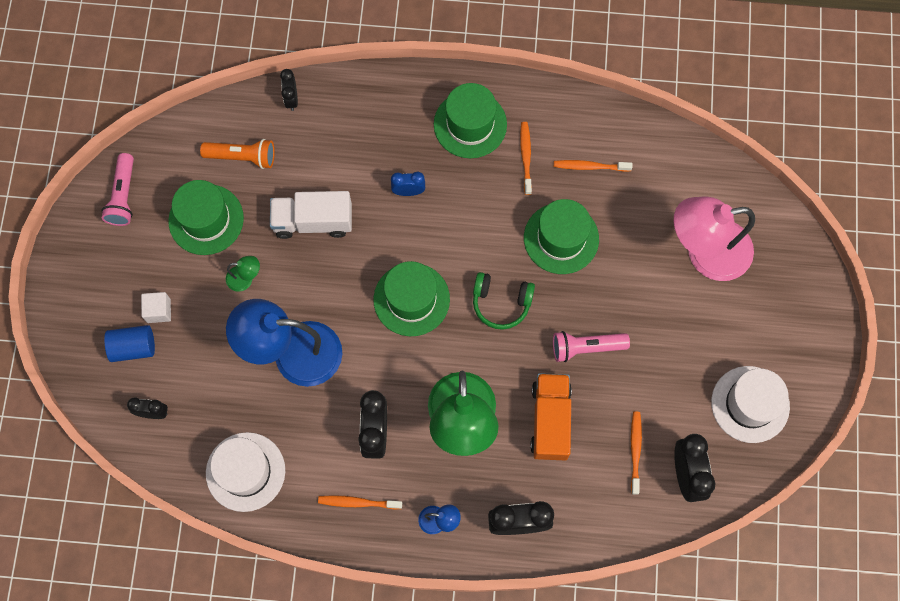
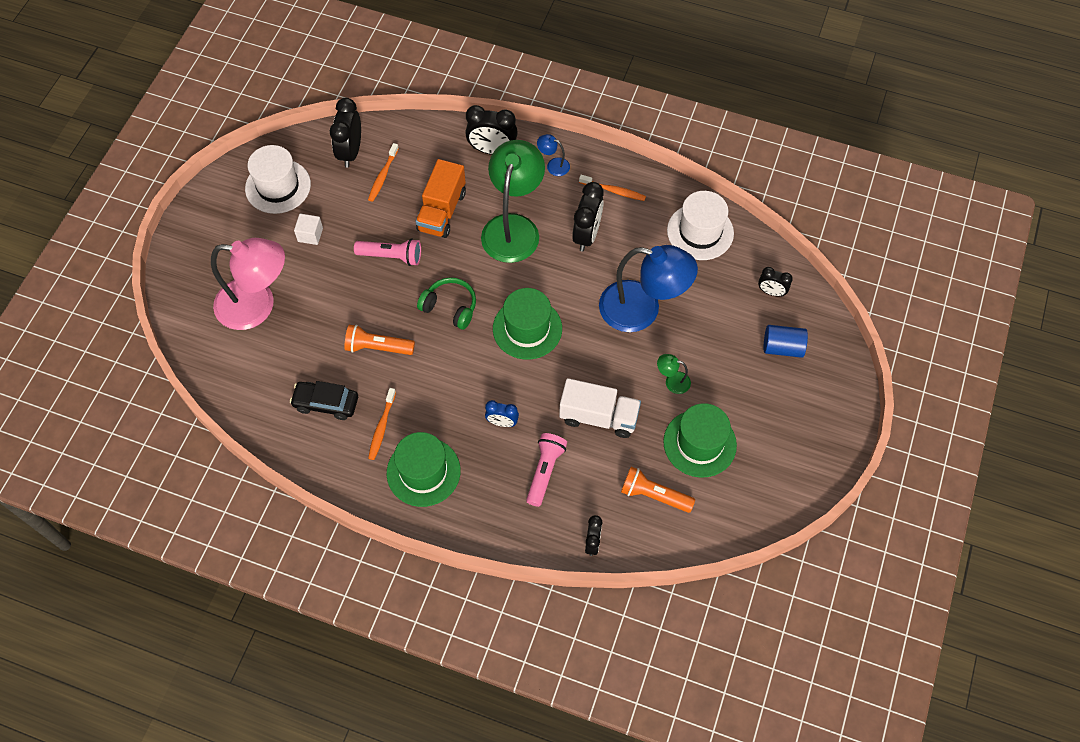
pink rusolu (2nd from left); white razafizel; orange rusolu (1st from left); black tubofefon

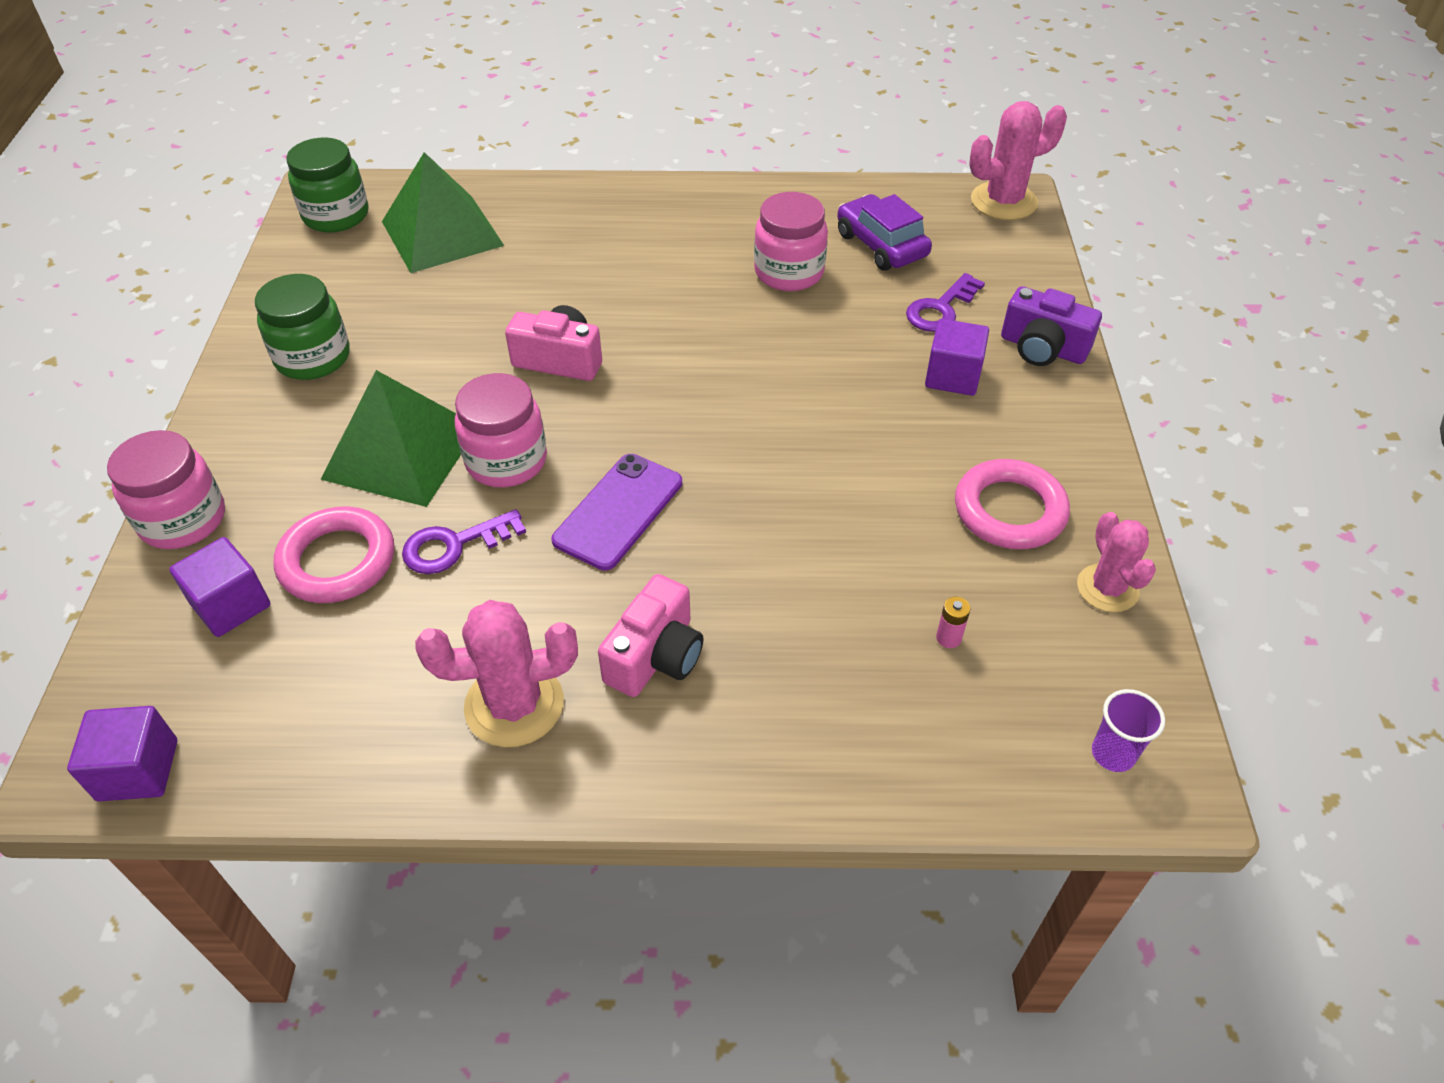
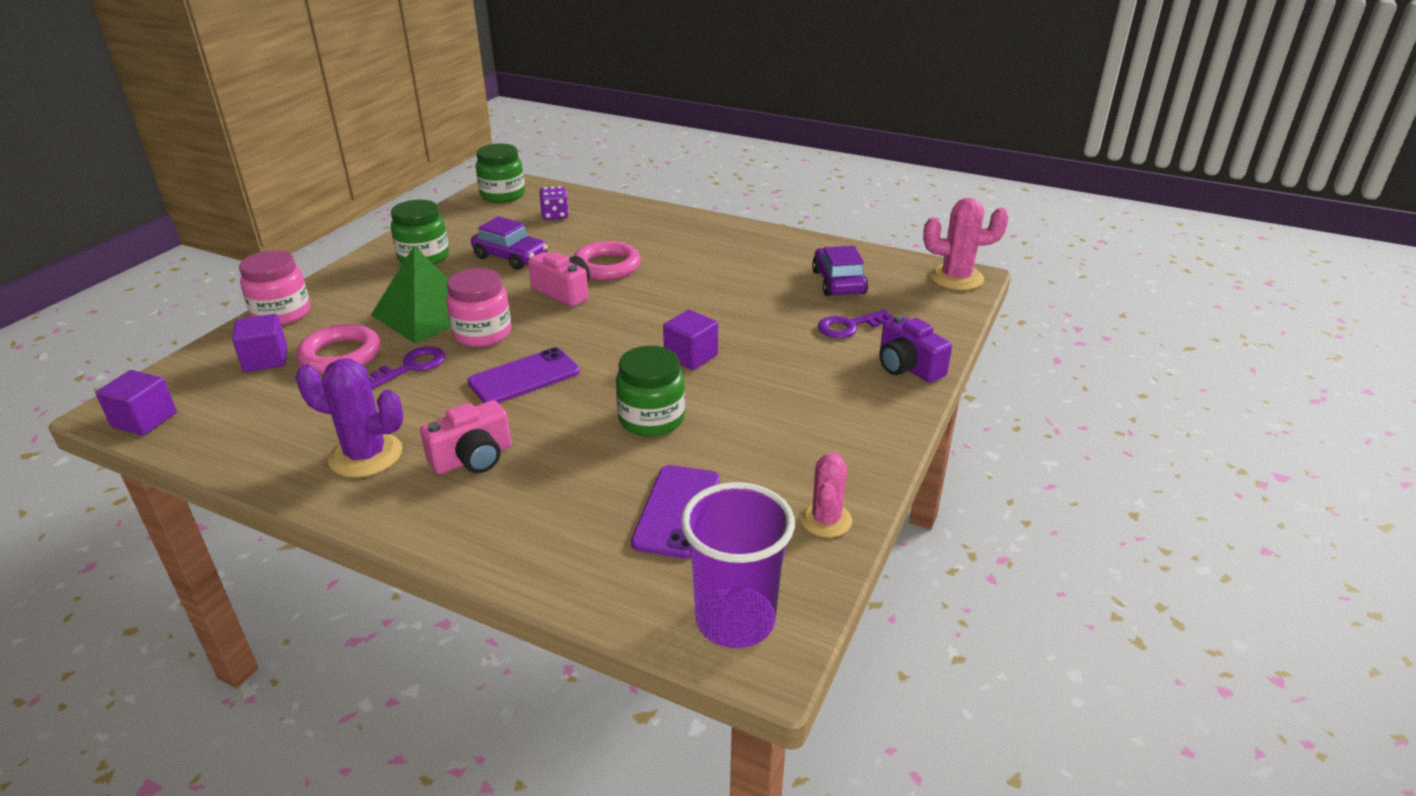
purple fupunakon; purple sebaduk (1st from left); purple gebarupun; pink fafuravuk (3rd from left in the first image); purple razafizel (3rd from left); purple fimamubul (2nd from left); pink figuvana (2nd from left); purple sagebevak; purple tubofefon (1st from left); green fafuravuk (3rd from left)

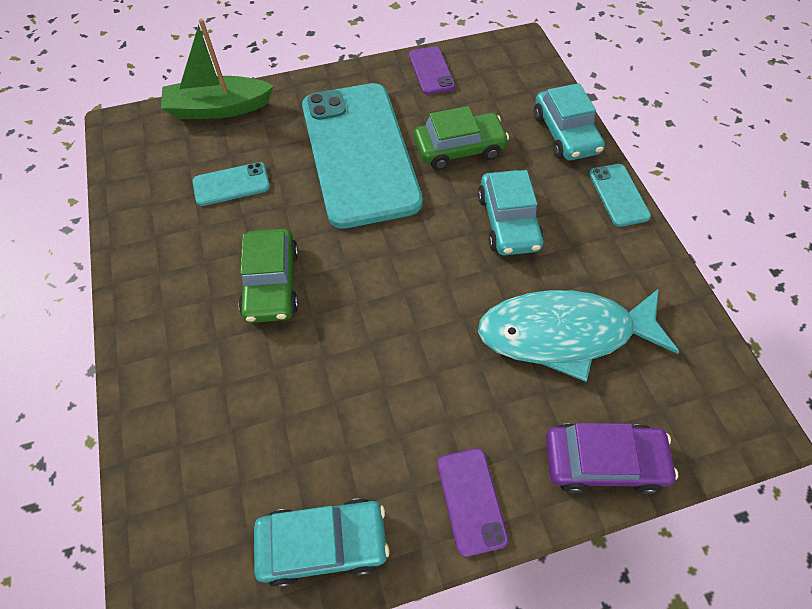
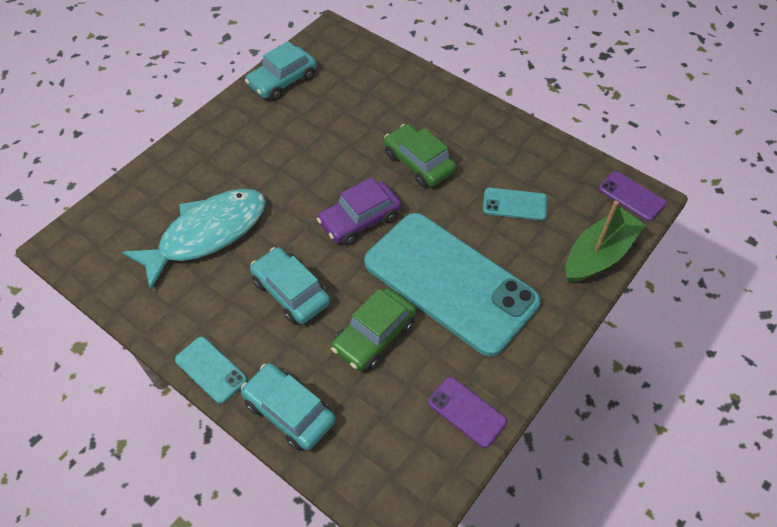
turquoise fimamubul (3rd from left); purple fimamubul (2nd from left); purple tubofefon

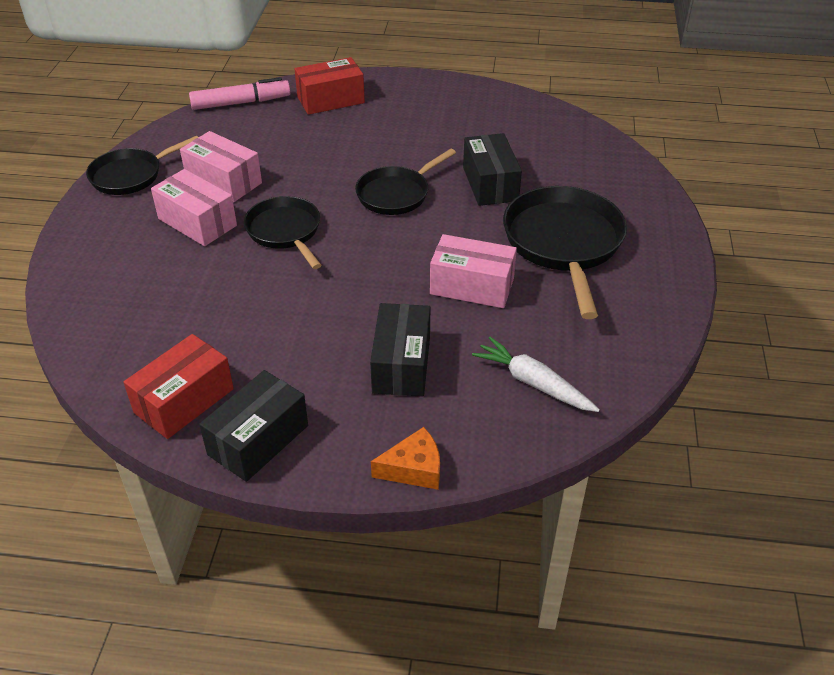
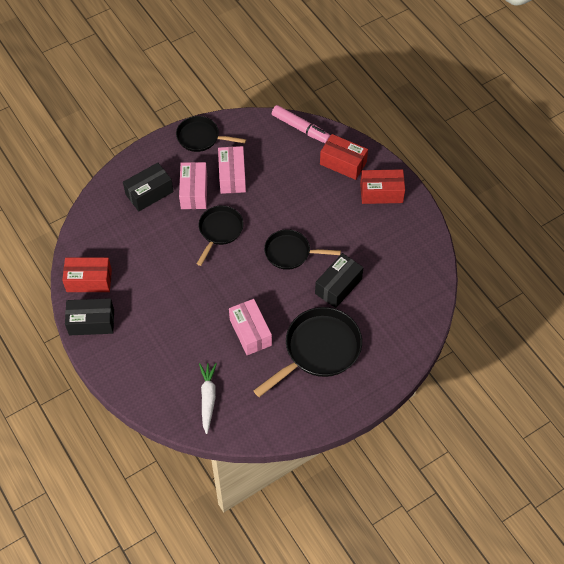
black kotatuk (2nd from left); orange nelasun; red kotatuk (3rd from left)

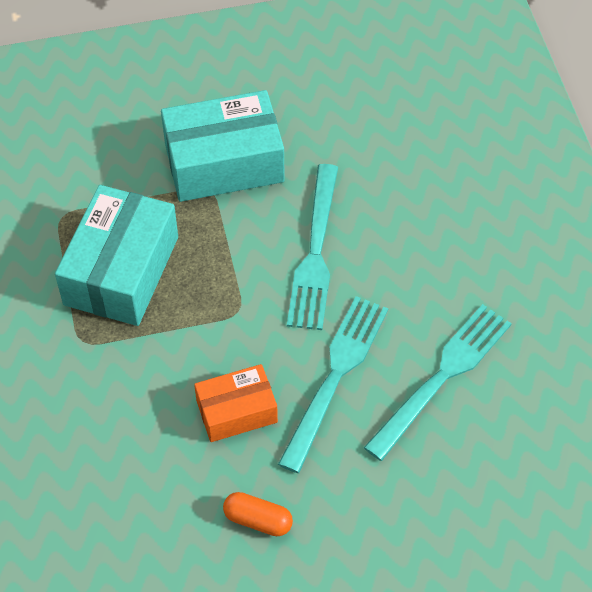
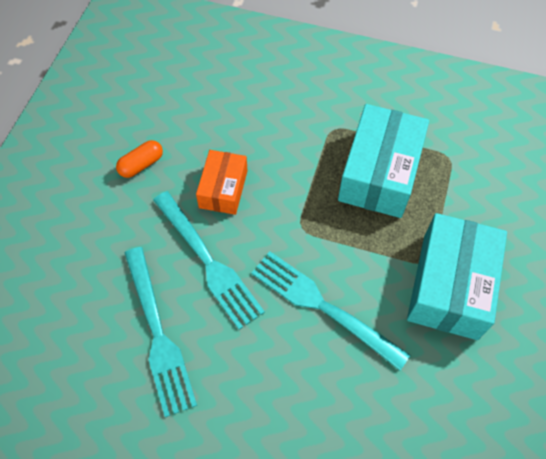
turquoise kotatuk (1st from left)

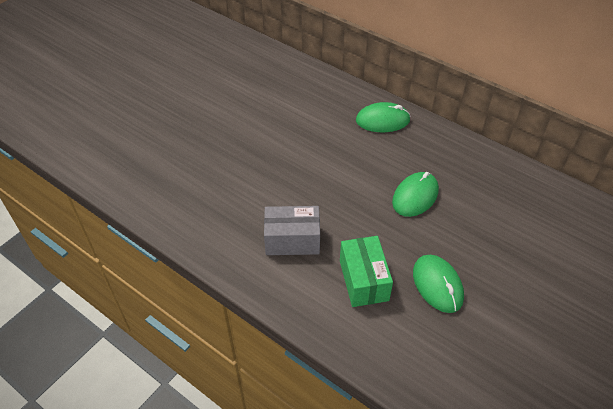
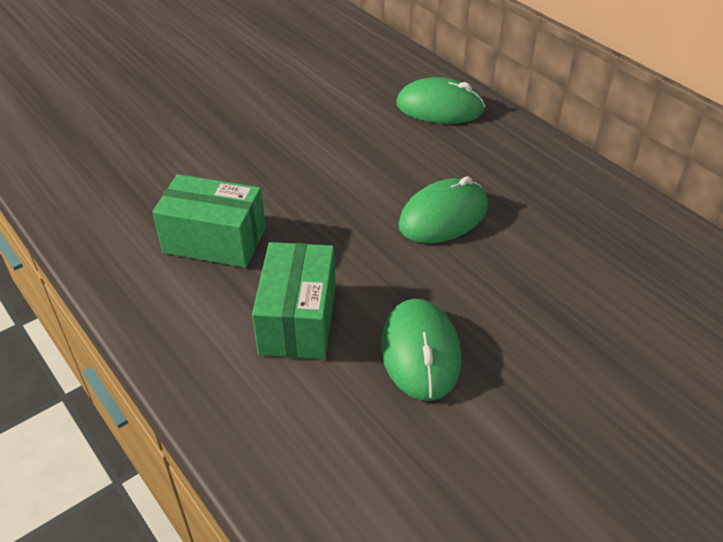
green kotatuk (1st from left)

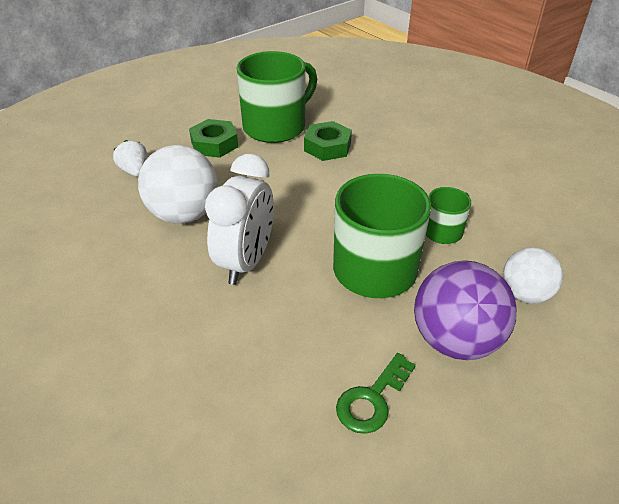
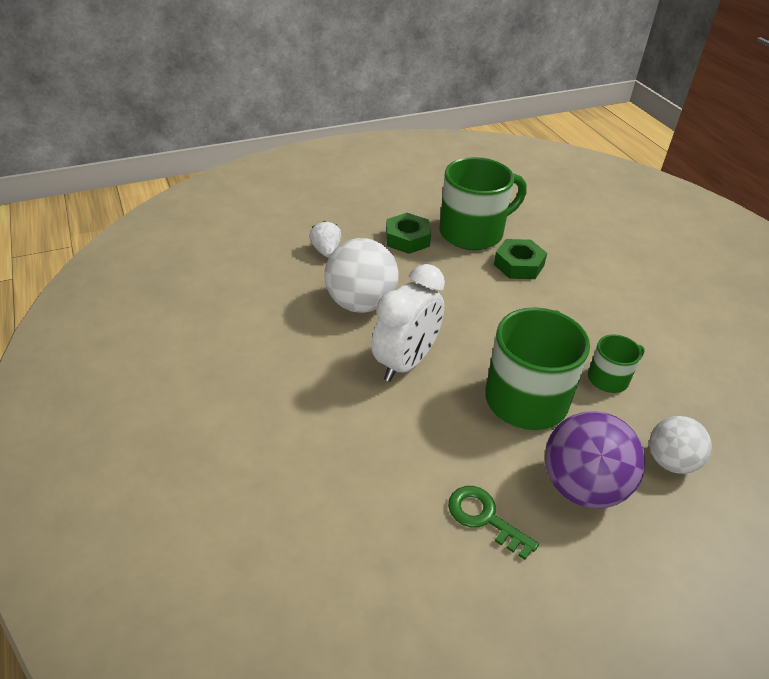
green sebaduk

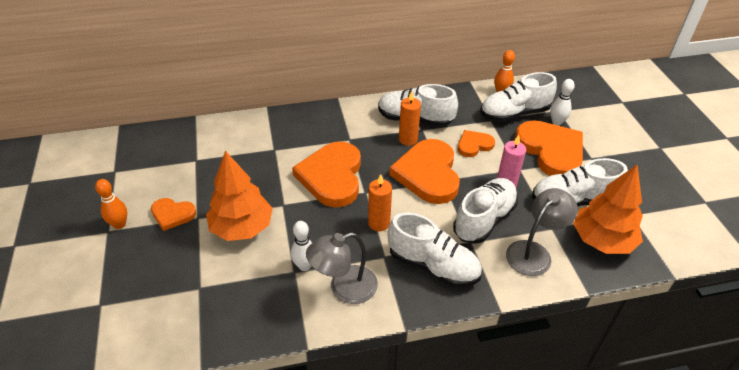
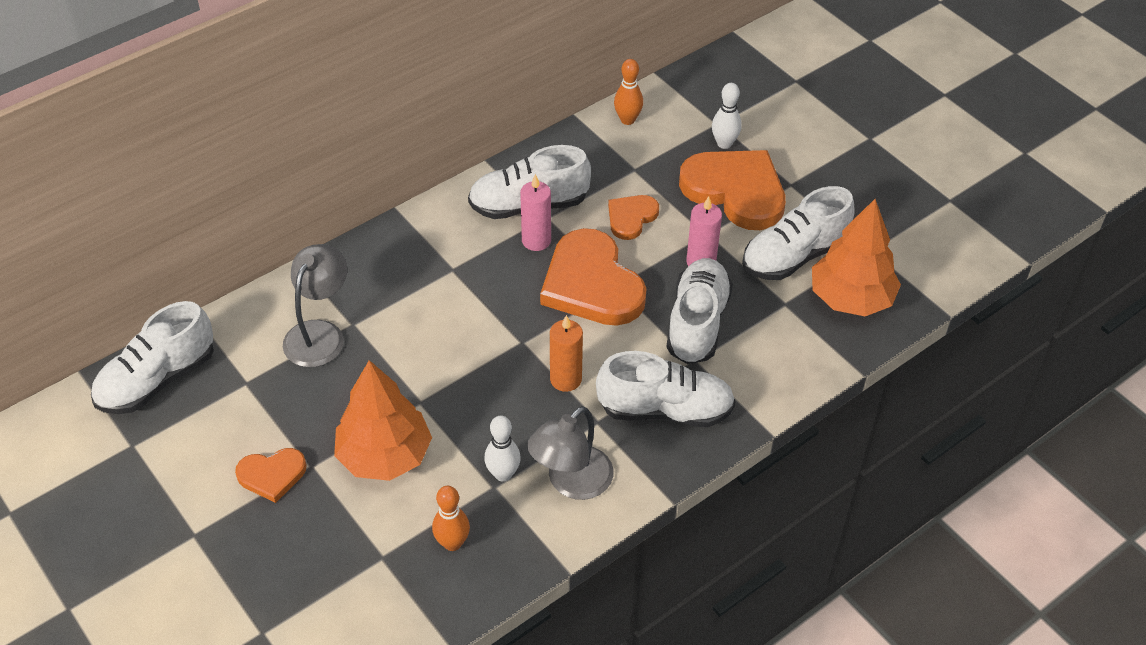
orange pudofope (1st from left); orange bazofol (2nd from left in the first image); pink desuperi (1st from left); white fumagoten (1st from left); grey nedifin (1st from left)

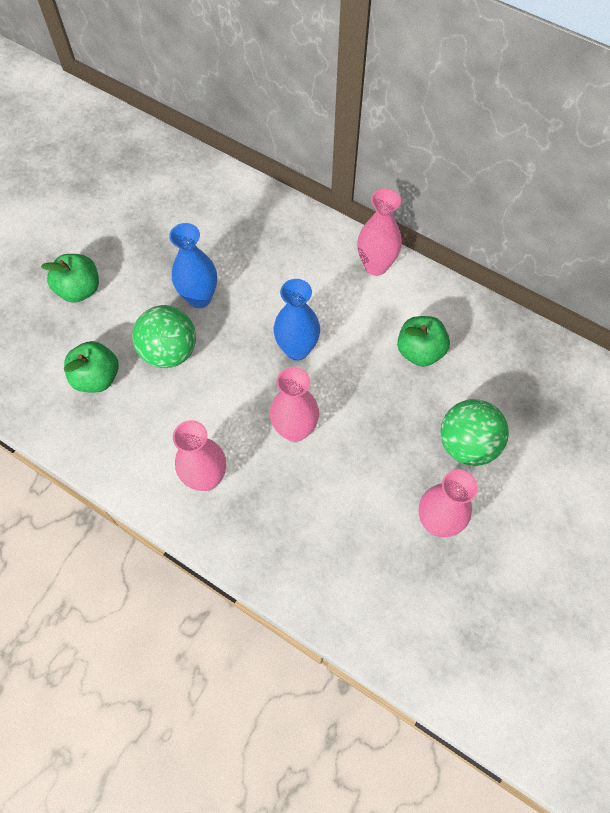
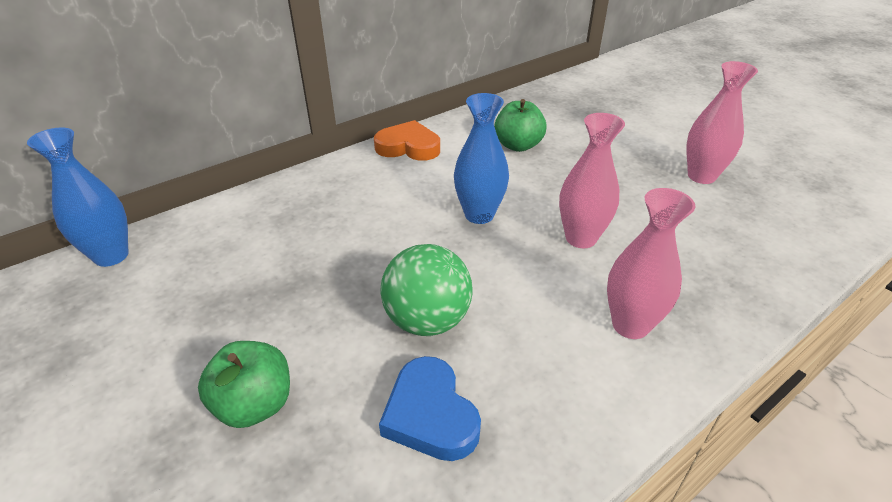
blue bazofol; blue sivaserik (1st from left); orange bazofol; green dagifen (2nd from left in the first image)

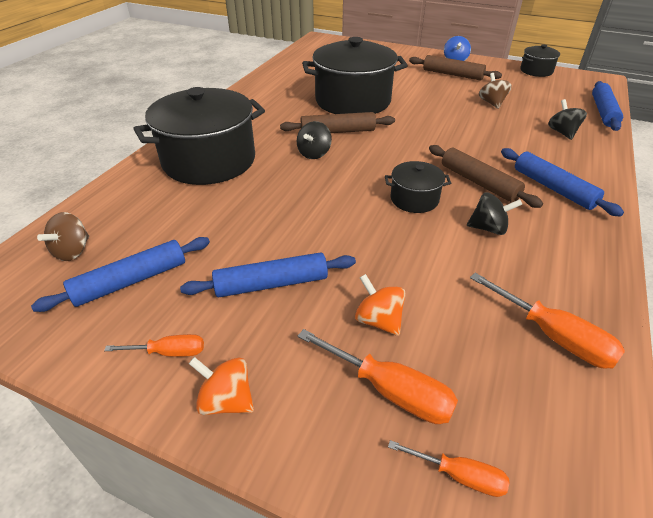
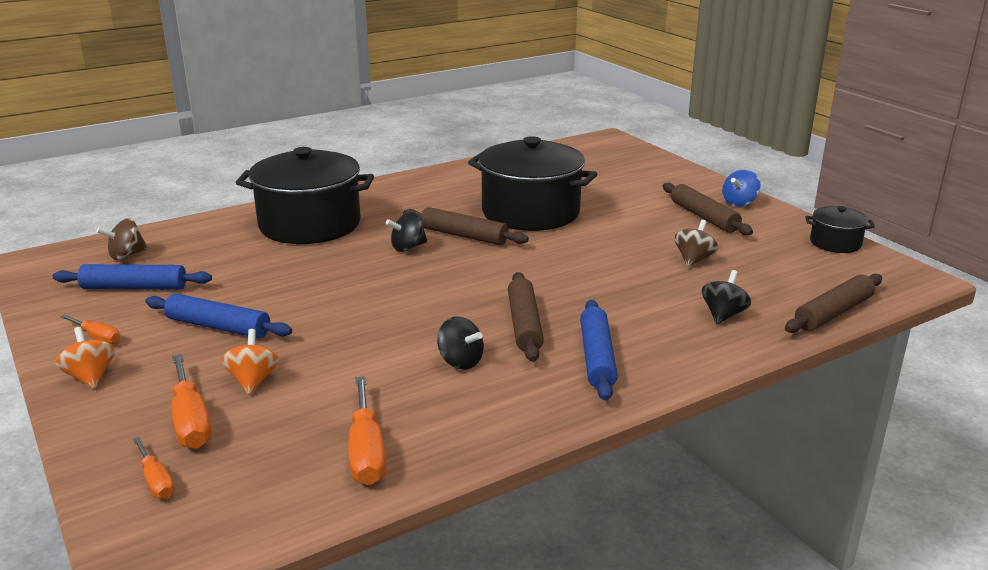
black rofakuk (3rd from left in the first image); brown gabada (4th from left)

